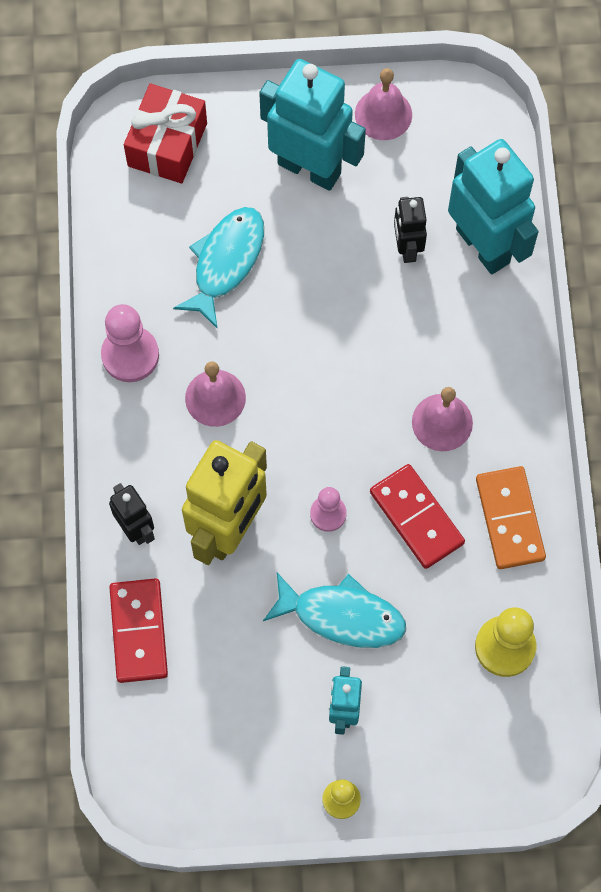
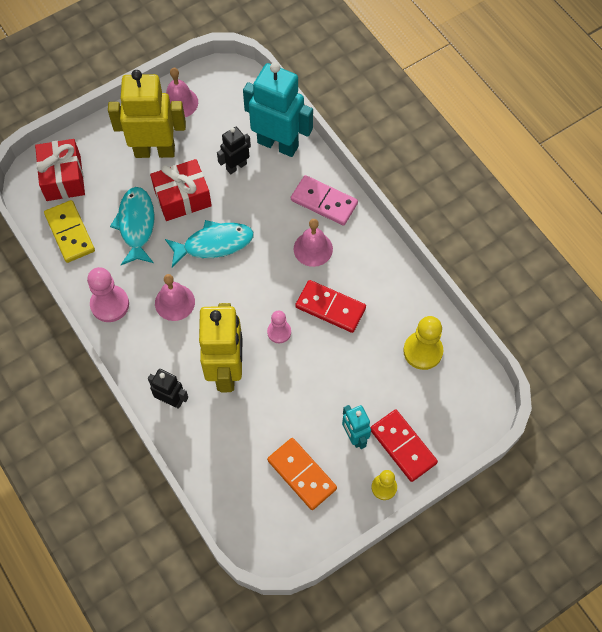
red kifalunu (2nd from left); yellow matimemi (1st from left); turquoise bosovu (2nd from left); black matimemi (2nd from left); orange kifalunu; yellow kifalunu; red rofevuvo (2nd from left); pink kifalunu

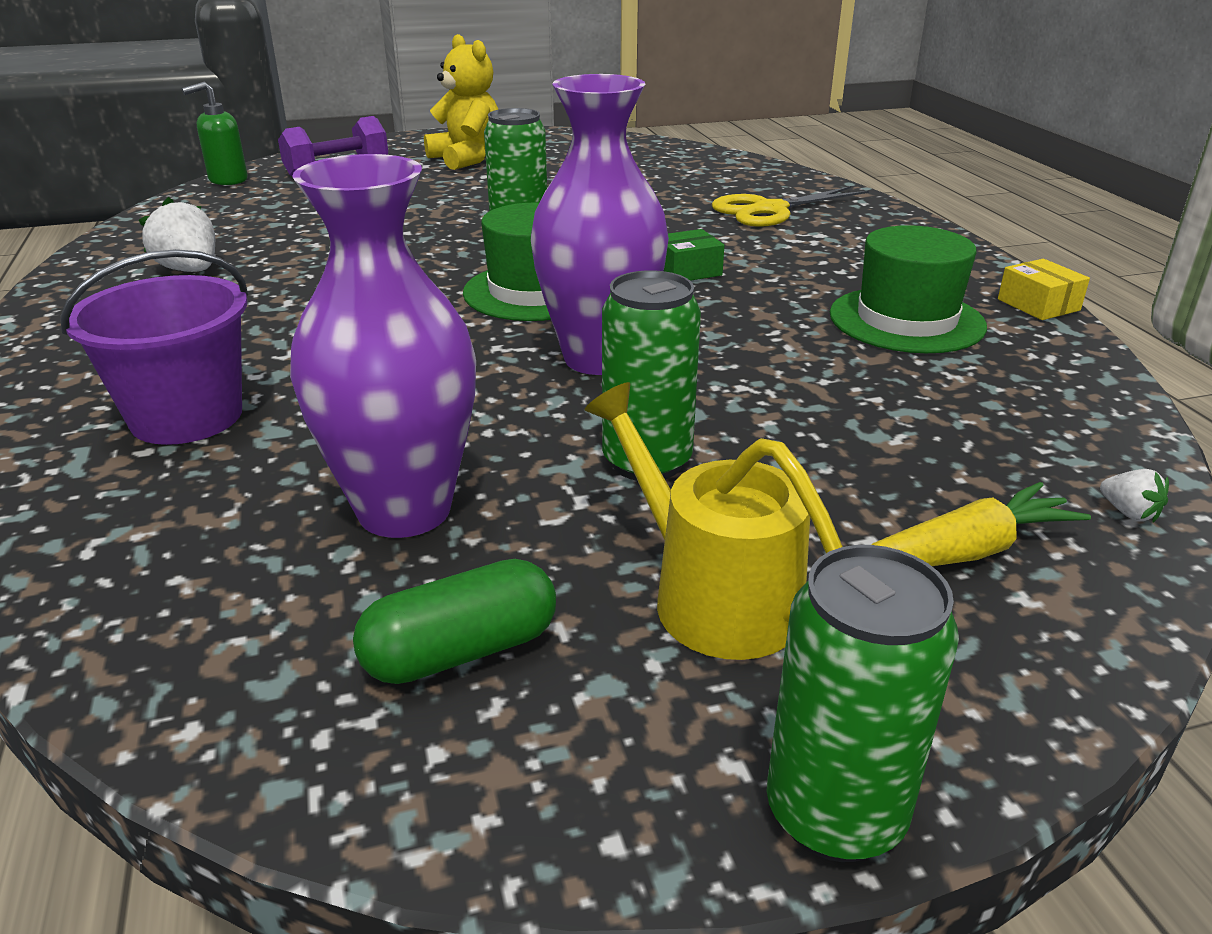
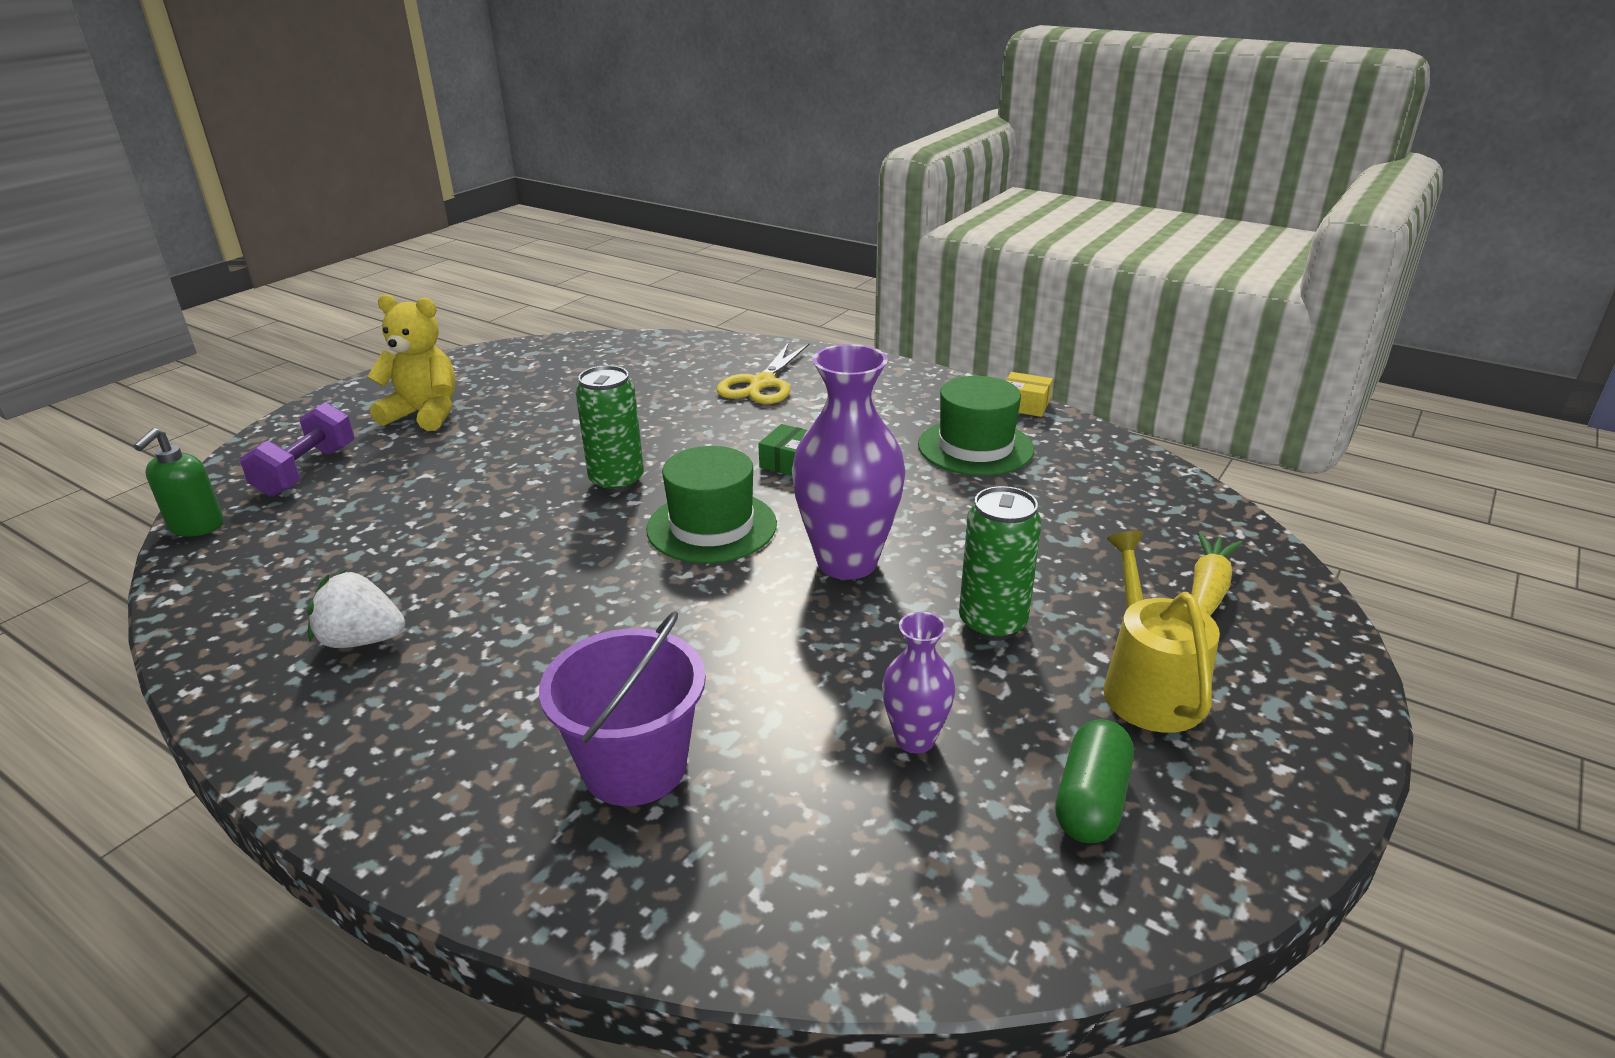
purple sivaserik (2nd from left); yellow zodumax; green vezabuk (3rd from left in the first image); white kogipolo (2nd from left in the first image)

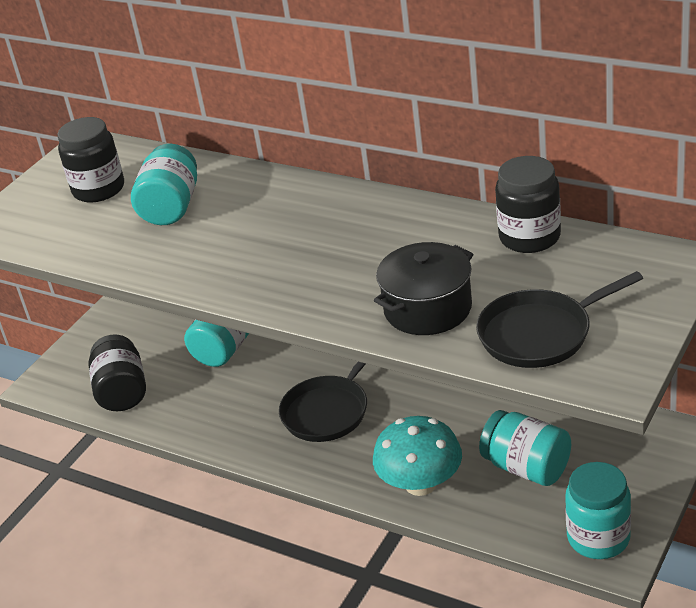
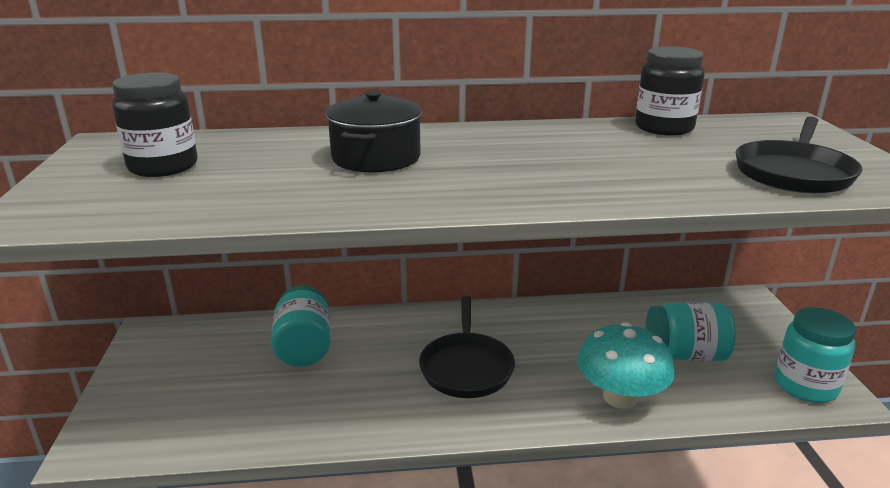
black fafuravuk (2nd from left in the first image); turquoise fafuravuk (1st from left in the first image); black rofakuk

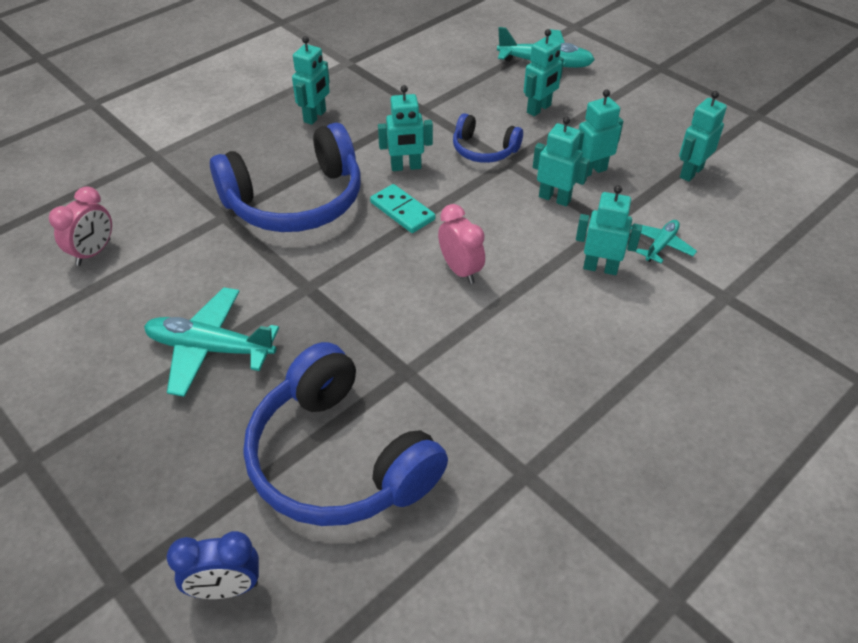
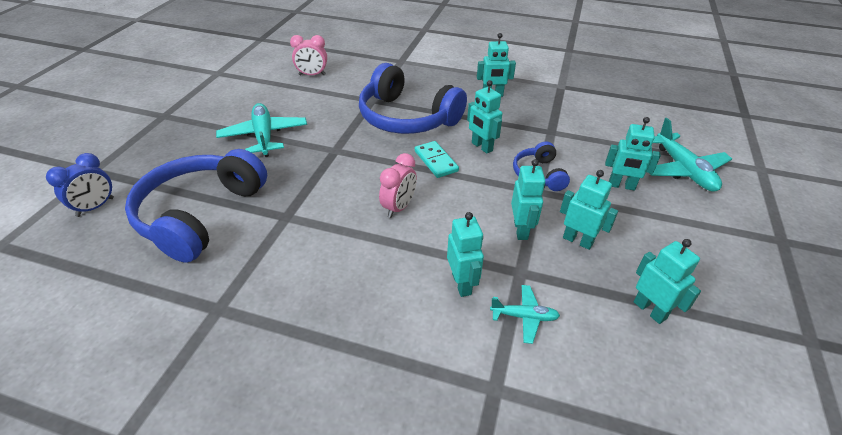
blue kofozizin; turquoise kifalunu; turquoise matimemi (7th from left)

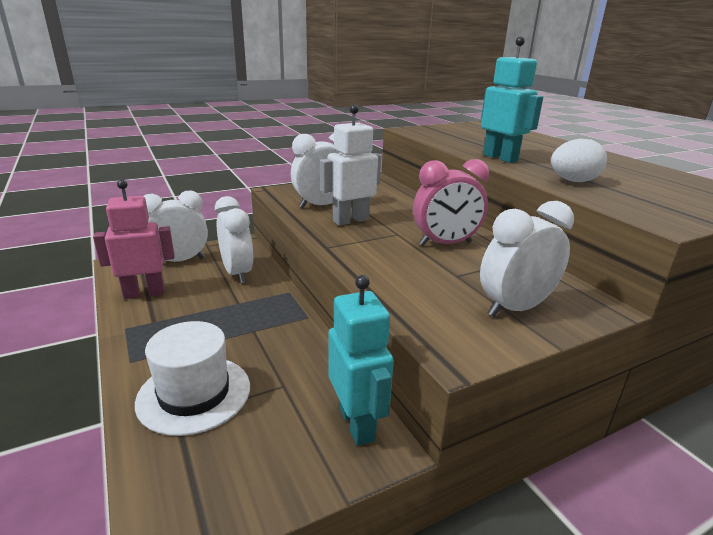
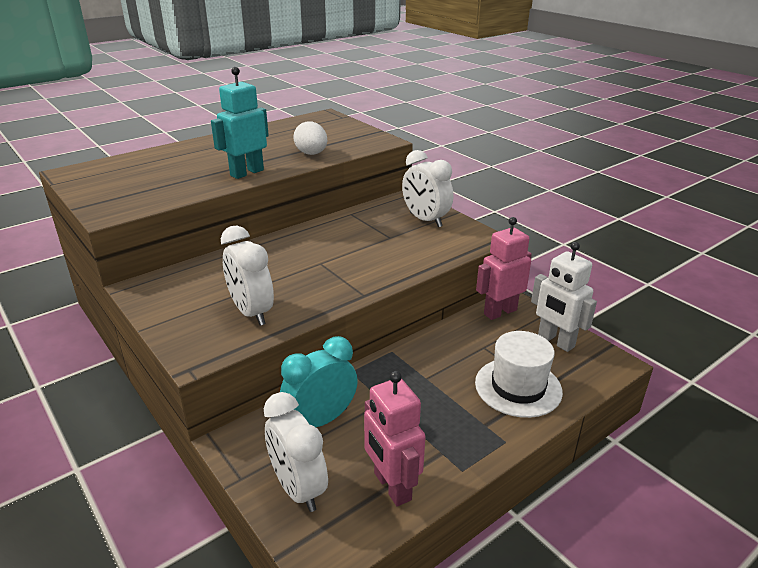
turquoise kofozizin; white matimemi; pink matimemi (2nd from left); pink kofozizin

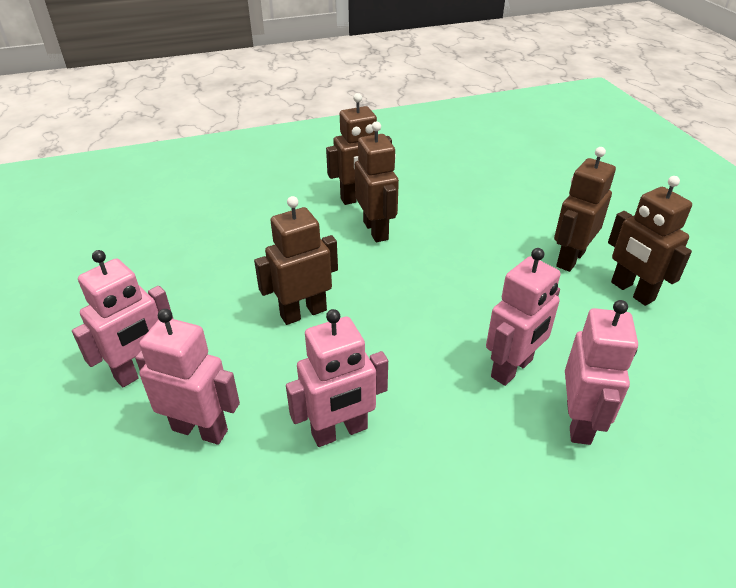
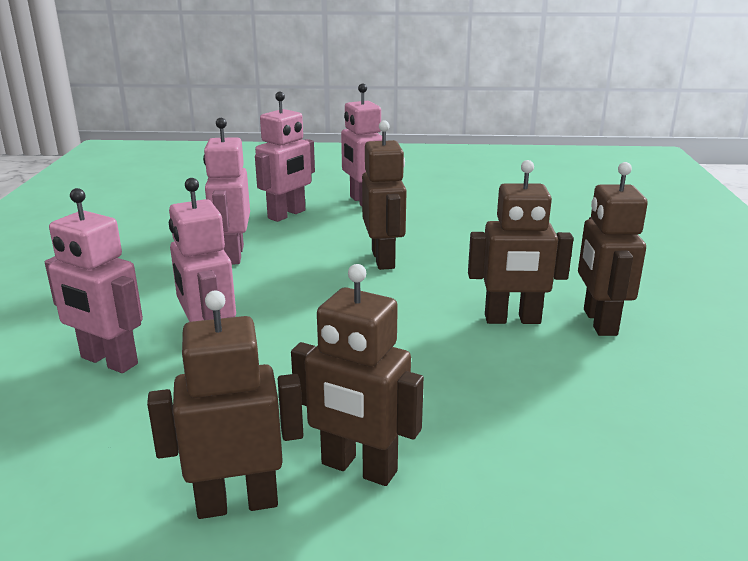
brown matimemi (2nd from left)

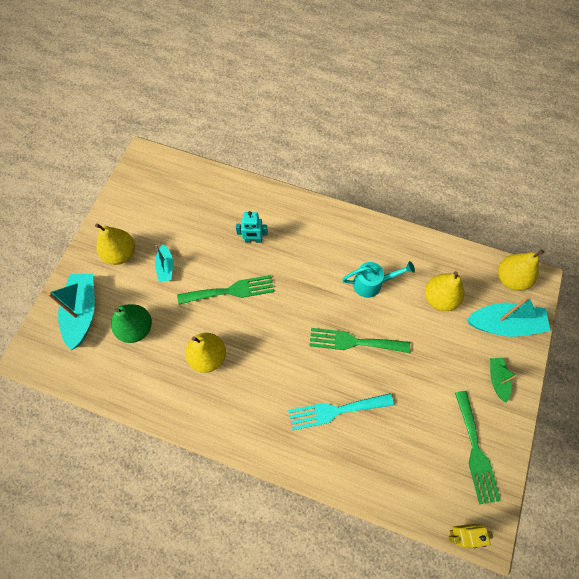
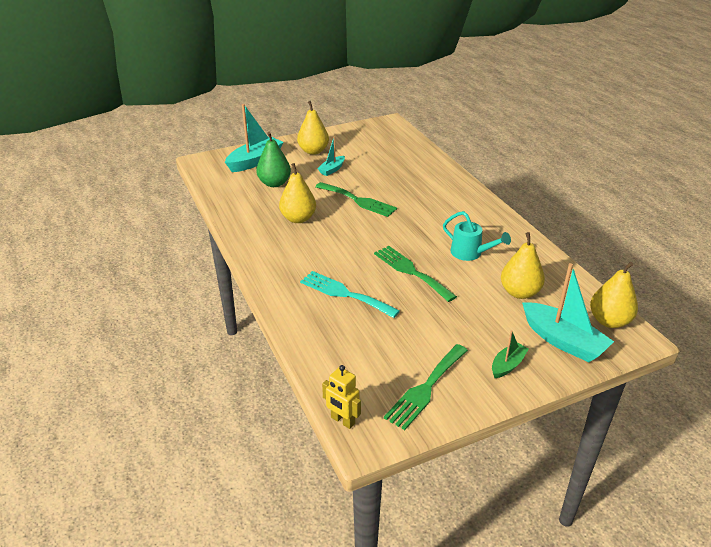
turquoise matimemi

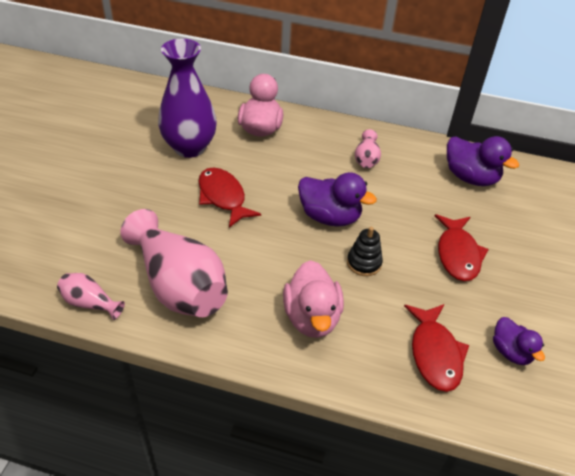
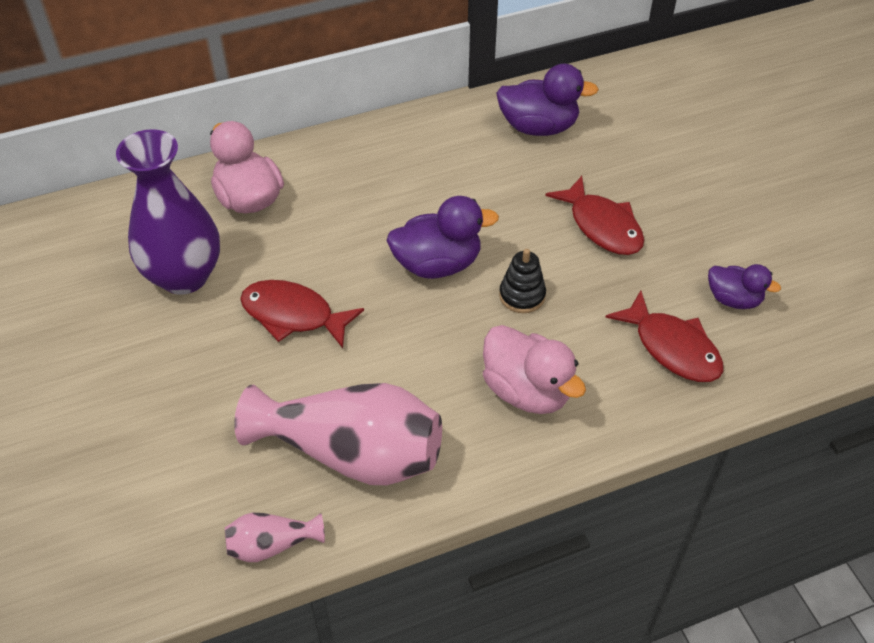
pink sivaserik (3rd from left in the first image)

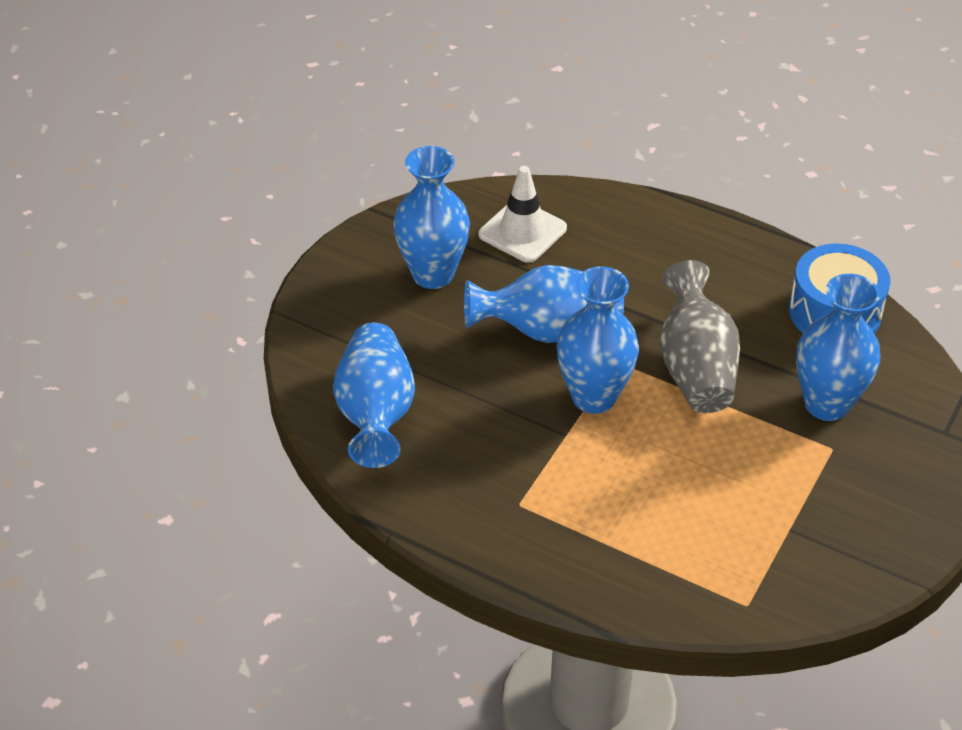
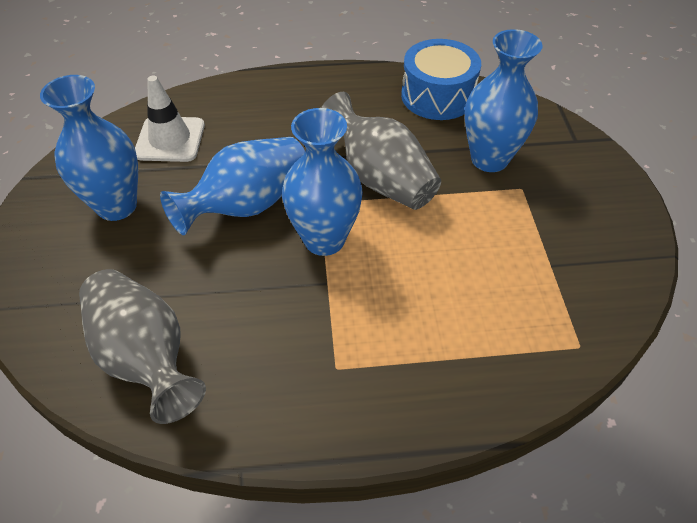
grey sivaserik (1st from left)

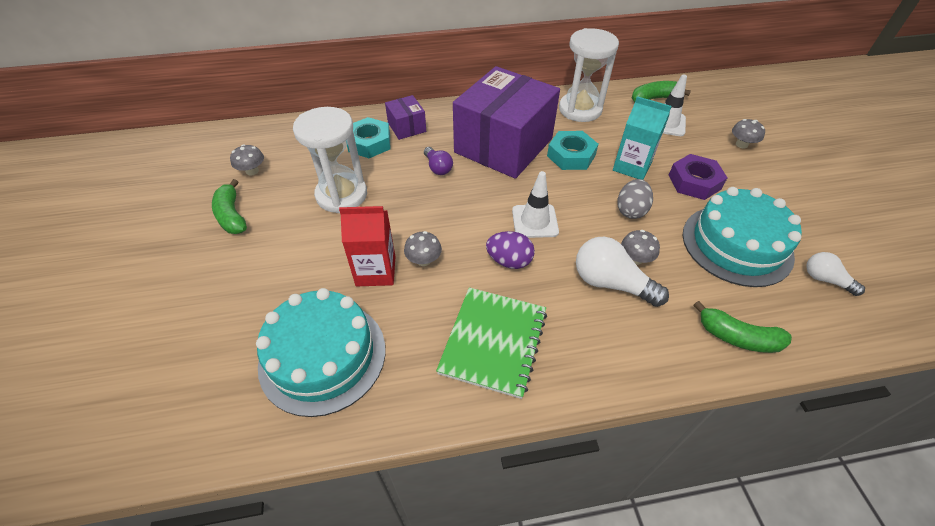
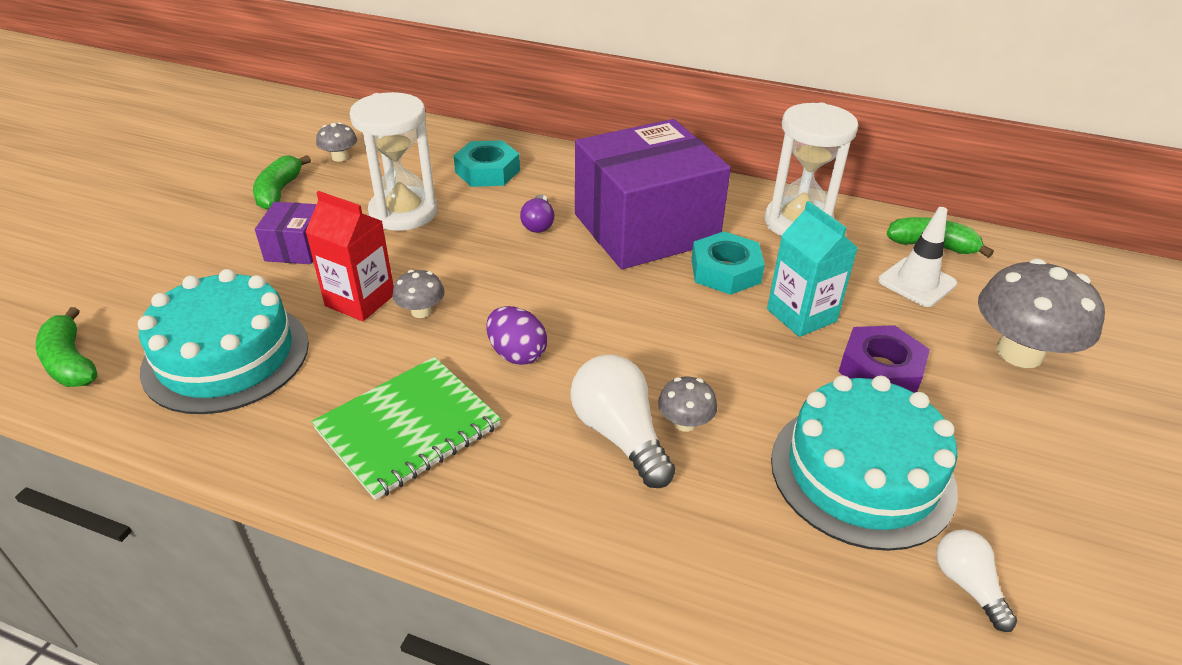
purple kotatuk (1st from left); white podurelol (1st from left in the first image); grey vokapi; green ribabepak (1st from left); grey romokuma (4th from left)

